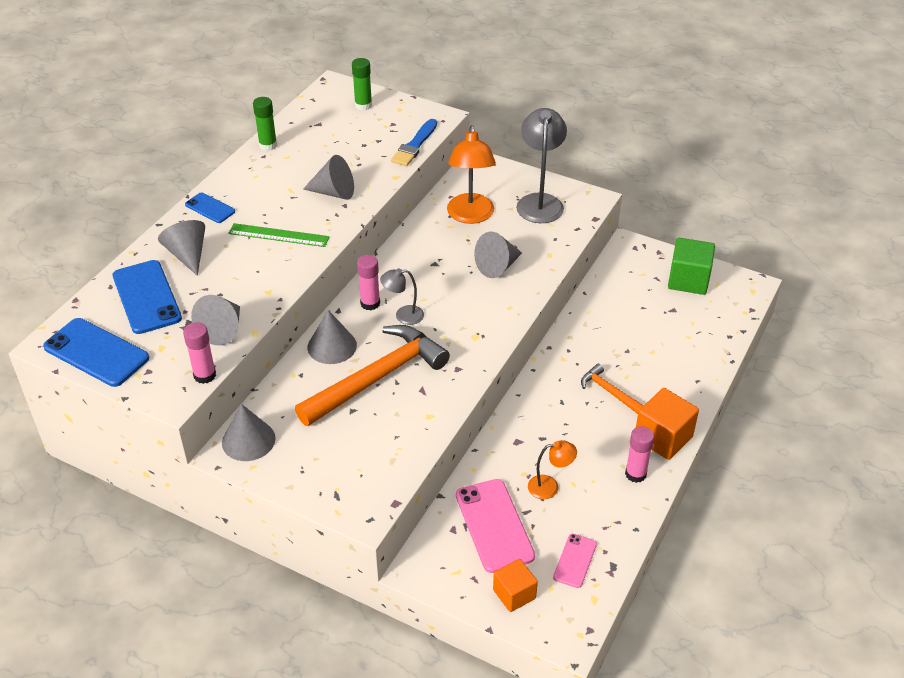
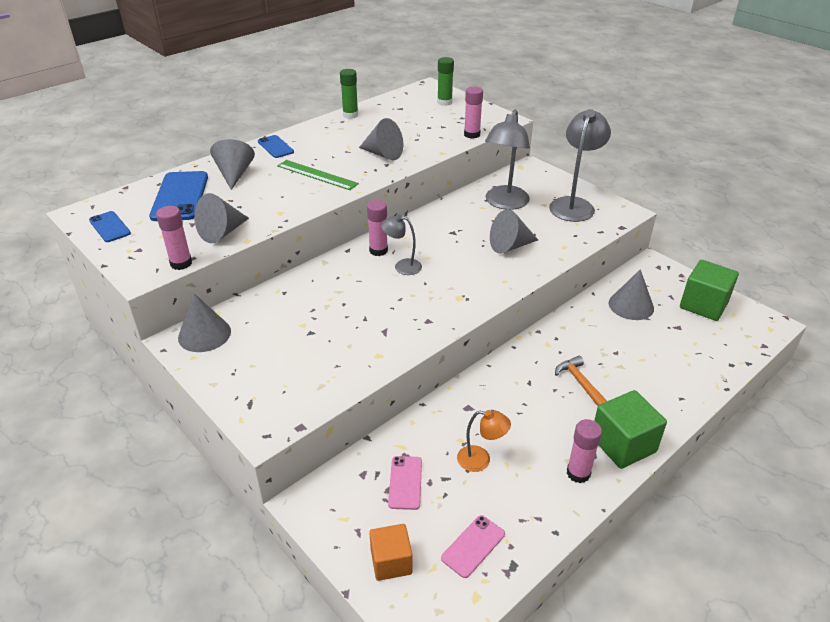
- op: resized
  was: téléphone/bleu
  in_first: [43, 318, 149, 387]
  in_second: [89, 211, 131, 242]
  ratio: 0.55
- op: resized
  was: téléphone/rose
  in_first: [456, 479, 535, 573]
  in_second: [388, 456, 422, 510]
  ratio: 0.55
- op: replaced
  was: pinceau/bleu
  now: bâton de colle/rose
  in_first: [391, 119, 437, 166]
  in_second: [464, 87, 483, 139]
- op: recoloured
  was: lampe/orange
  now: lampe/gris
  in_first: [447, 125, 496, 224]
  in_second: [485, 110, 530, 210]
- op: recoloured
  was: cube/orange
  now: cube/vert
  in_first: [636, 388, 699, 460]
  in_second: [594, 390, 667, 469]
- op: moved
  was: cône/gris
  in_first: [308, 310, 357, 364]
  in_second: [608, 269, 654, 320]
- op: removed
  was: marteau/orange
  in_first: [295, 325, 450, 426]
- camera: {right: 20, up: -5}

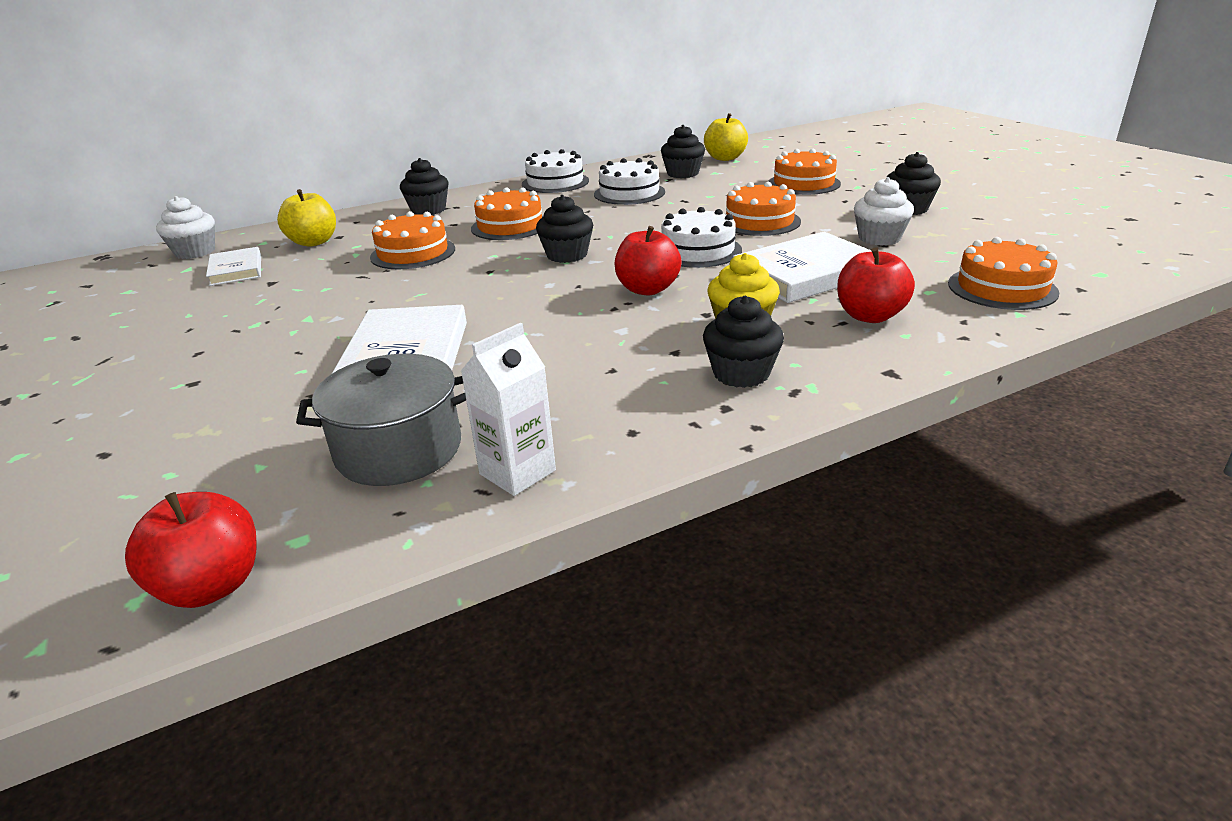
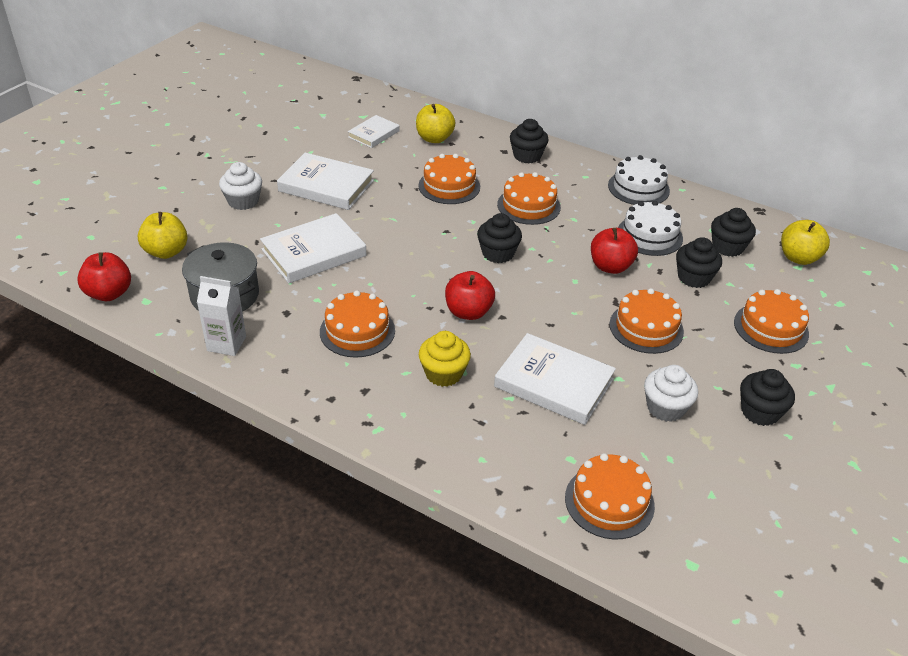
- op: added
  now: pomme/jaune
  in_second: [138, 212, 188, 259]
- op: moved
  was: muffin/blanc
  in_first: [156, 196, 215, 259]
  in_second: [219, 162, 262, 210]
- op: added
  now: livre/blanc
  in_second: [277, 153, 374, 210]
- op: added
  now: gâteau/orange
  in_second: [320, 290, 395, 358]
- op: moved
  was: pomme/rouge
  in_first: [837, 247, 915, 323]
  in_second: [591, 228, 638, 274]
- op: moved
  was: muffin/noir
  in_first: [703, 296, 784, 388]
  in_second: [676, 237, 722, 288]
- op: removed
  was: gâteau/blanc
  in_first: [661, 207, 742, 268]
- camera: {right: 55, up: 10}

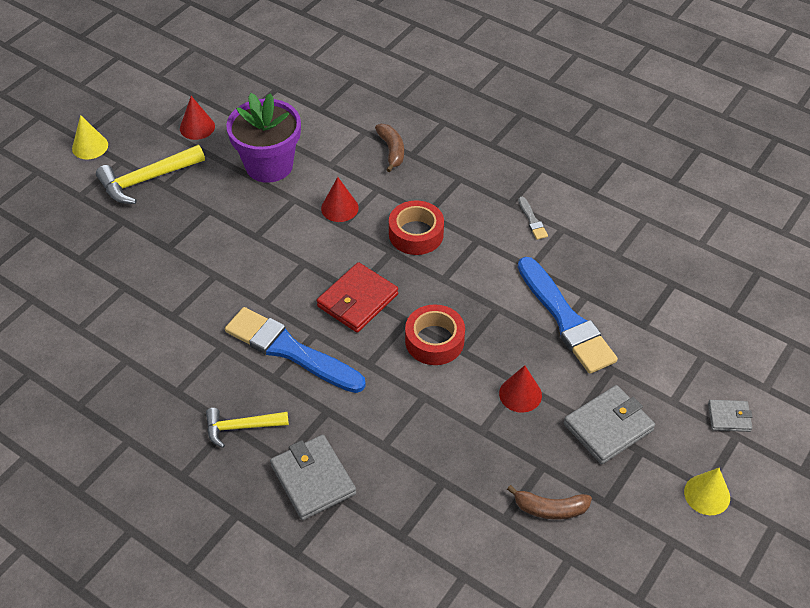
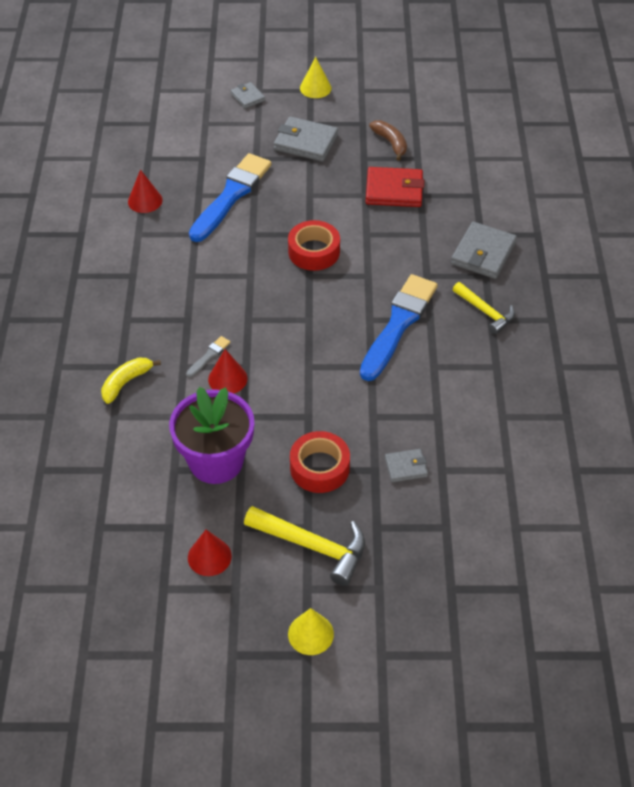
- op: recoloured
  was: banane/marron
  now: banane/jaune
  in_first: [375, 124, 404, 172]
  in_second: [101, 358, 161, 404]
- op: moved
  was: cône/rouge
  in_first: [499, 365, 542, 413]
  in_second: [128, 170, 163, 213]
- op: moved
  was: pinceau/gris
  in_first: [518, 197, 548, 240]
  in_second: [186, 336, 230, 377]
- op: moved
  was: ruban adhésif/rouge
  in_first: [389, 200, 444, 255]
  in_second: [290, 431, 350, 493]
- op: turned
  was: pinceau/bleu
  in_first: [225, 307, 366, 393]
  in_second: [360, 274, 438, 381]
  clockwise: -150
- op: moved
  was: portefeuille/rouge
  in_first: [317, 262, 398, 333]
  in_second: [366, 167, 424, 207]
- op: added
  now: portefeuille/gris
  in_second: [385, 449, 428, 482]
- camera: {right: -125, up: 0}

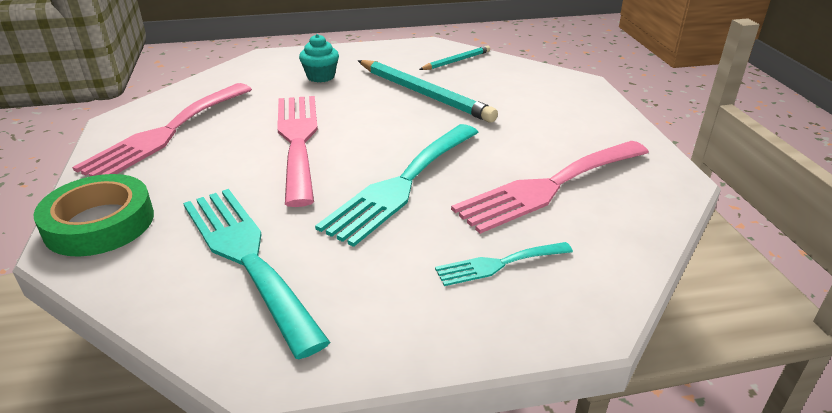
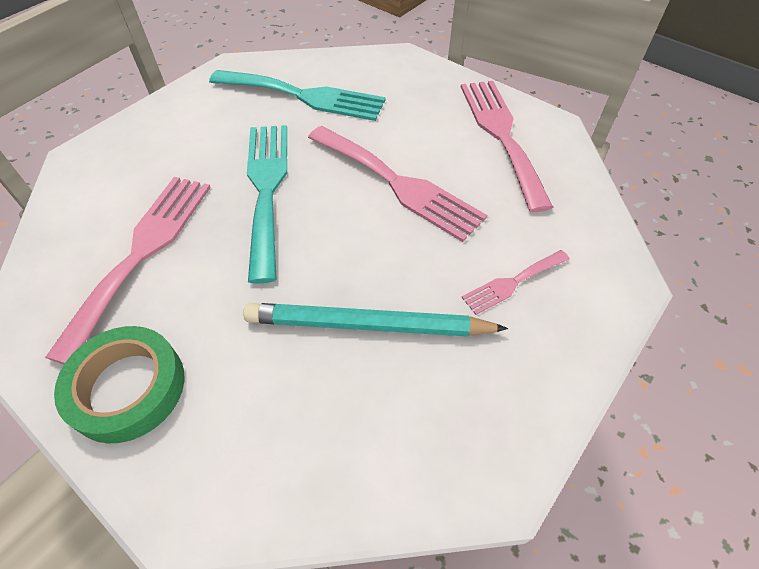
- op: moved
  was: ruban adhésif/vert
  in_first: [33, 174, 154, 257]
  in_second: [54, 326, 184, 443]
- op: replaced
  was: muffin/turquoise
  now: fourchette/rose
  in_first: [299, 34, 339, 83]
  in_second: [462, 250, 570, 315]
- op: removed
  was: crayon/turquoise
  in_first: [419, 45, 490, 70]
- op: removed
  was: fourchette/turquoise
  in_first: [435, 242, 573, 286]
- camera: {right: 140, up: 20}

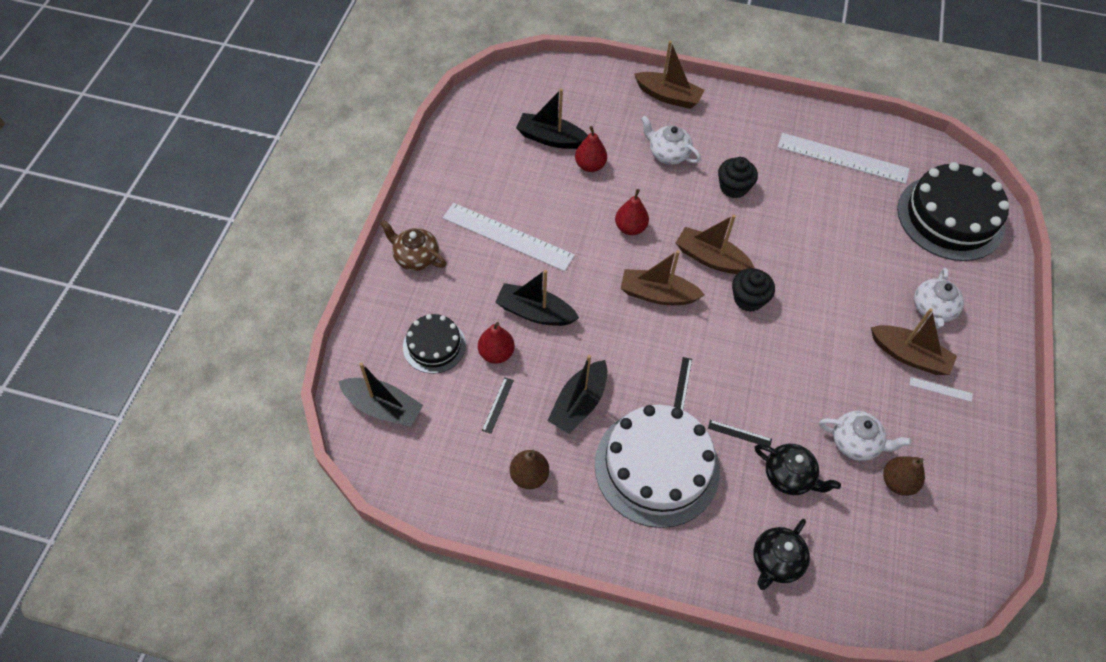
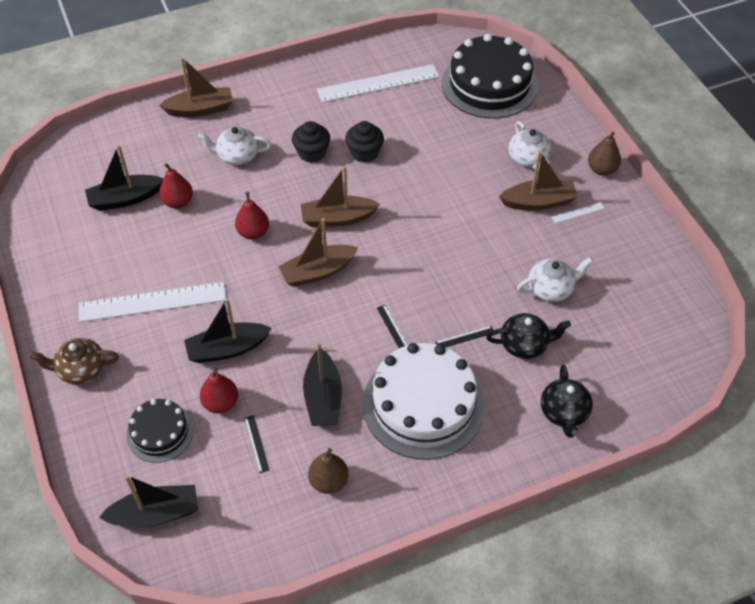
- op: moved
  was: muffin/noir
  in_first: [732, 268, 775, 312]
  in_second: [345, 121, 384, 163]
- op: moved
  was: poire/marron
  in_first: [883, 456, 925, 496]
  in_second: [588, 132, 621, 176]
- camera: {right: -35, up: -5}

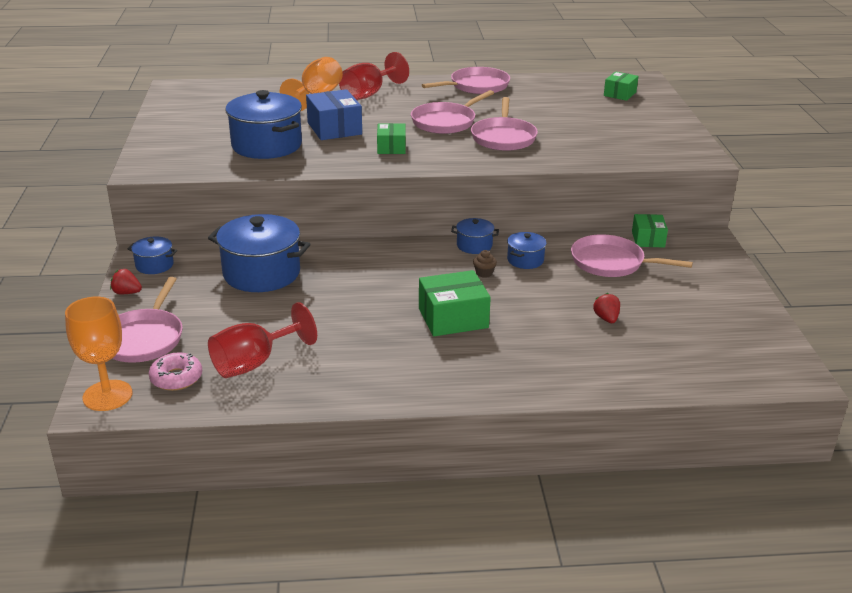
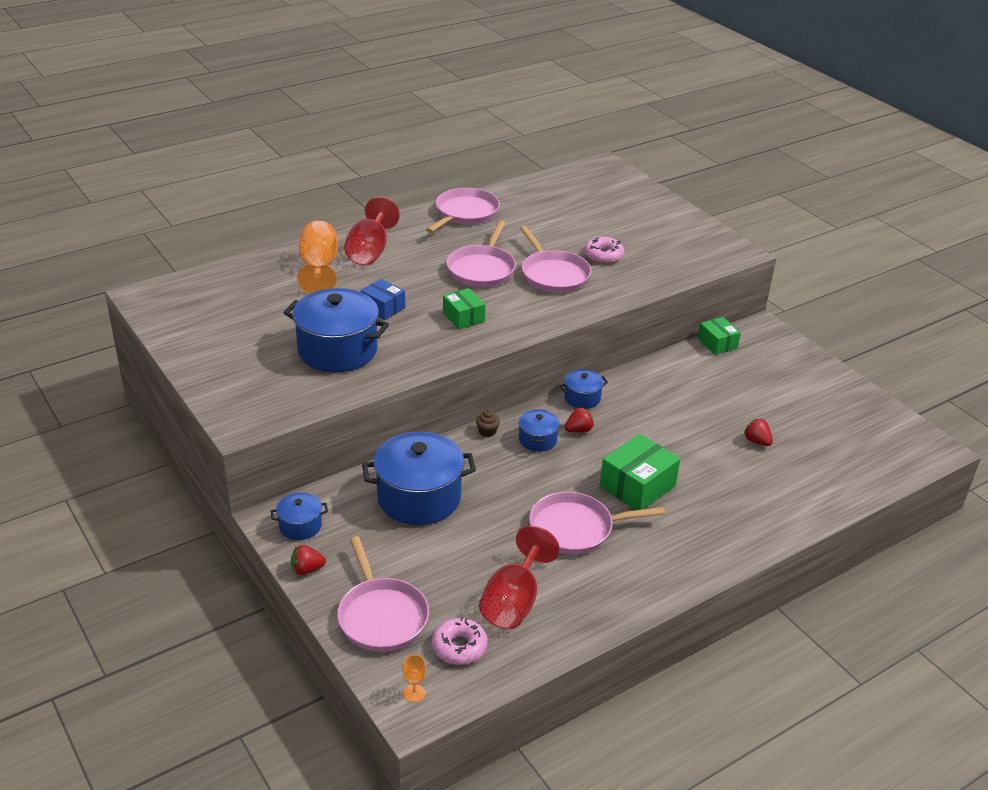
- op: resized
  was: boîte/bleu
  in_first: [306, 89, 362, 140]
  in_second: [360, 279, 405, 320]
  ratio: 0.62
- op: resized
  was: verre à pied/orange
  in_first: [65, 297, 132, 411]
  in_second: [403, 655, 426, 702]
  ratio: 0.42
- op: moved
  was: muffin/marron
  in_first: [473, 250, 497, 278]
  in_second: [476, 410, 500, 437]
- op: moved
  was: marmite/bleu
  in_first: [507, 232, 547, 269]
  in_second: [518, 409, 560, 452]
- op: moved
  was: poêle/rose
  in_first: [571, 234, 693, 277]
  in_second: [529, 492, 665, 554]
- op: added
  now: fraise/rouge
  in_second: [565, 407, 594, 433]
- op: added
  now: beignet/rose
  in_second: [584, 237, 625, 264]
- op: removed
  was: boîte/vert
  in_first: [604, 71, 638, 101]
- camera: {right: -30, up: 5}

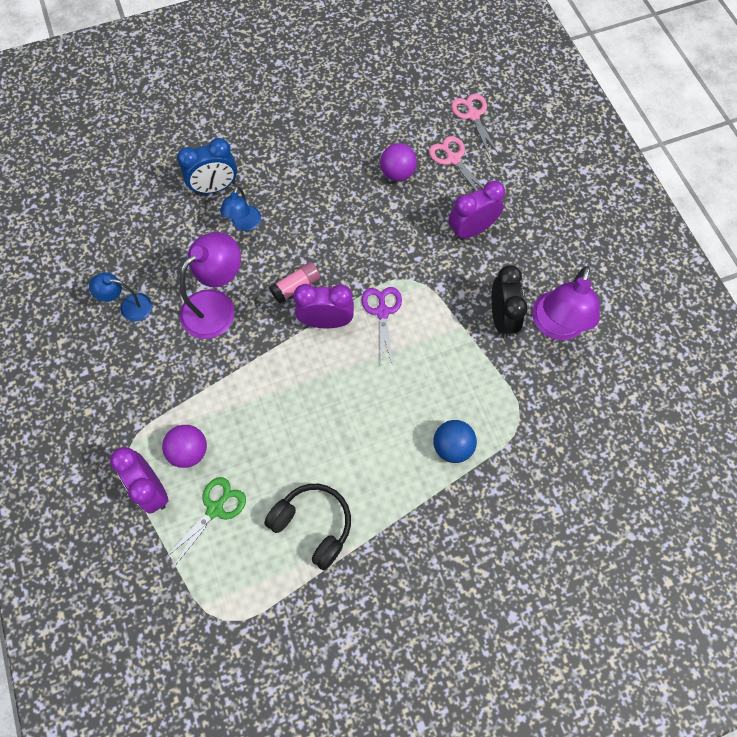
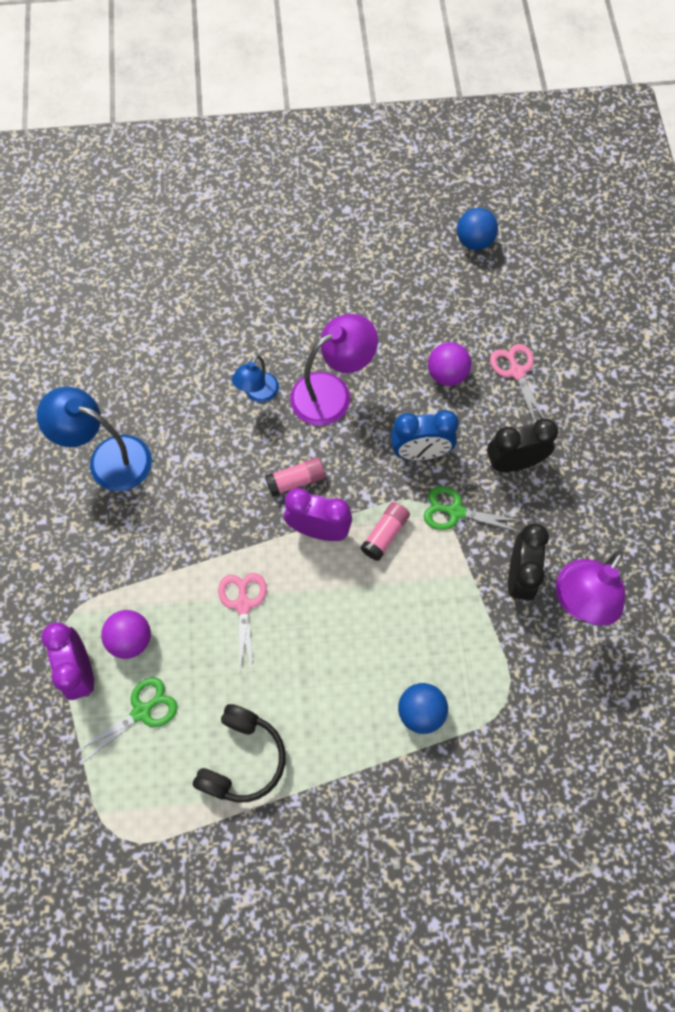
- op: resized
  was: lampe/bleu
  in_first: [89, 272, 152, 321]
  in_second: [37, 387, 152, 491]
  ratio: 1.74
- op: turned
  was: casque audio/noir
  in_first: [264, 484, 351, 570]
  in_second: [193, 704, 286, 802]
  clockwise: 60
- op: moved
  was: ciseaux/rose
  in_first: [451, 94, 499, 156]
  in_second: [218, 573, 267, 673]
- op: moved
  was: lampe/violet
  in_first: [179, 232, 241, 339]
  in_second: [290, 314, 378, 426]
- op: replaced
  was: ciseaux/violet
  now: bâton de colle/rose
  in_first: [362, 287, 402, 366]
  in_second: [360, 502, 410, 561]
- op: moved
  was: réveil/bleu
  in_first: [177, 138, 237, 194]
  in_second: [391, 410, 459, 460]
- op: added
  now: ciseaux/vert
  in_second: [424, 486, 522, 532]
- op: added
  now: balle/bleu
  in_second: [457, 208, 498, 250]
- op: recoloured
  was: réveil/violet
  now: réveil/noir
  in_first: [449, 181, 505, 240]
  in_second: [487, 418, 558, 472]
- camera: {right: 15, up: 0}

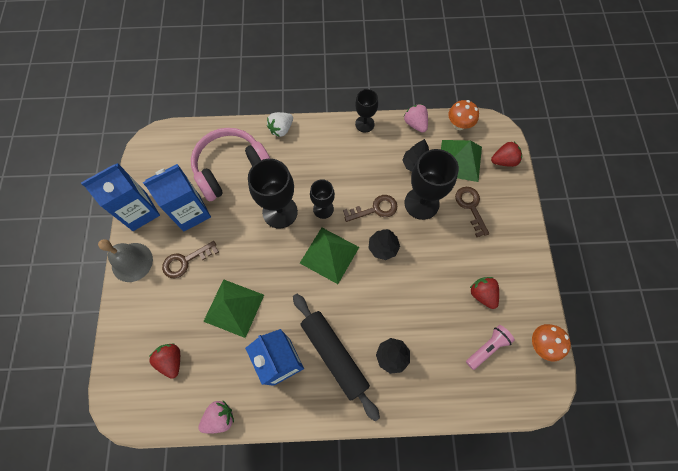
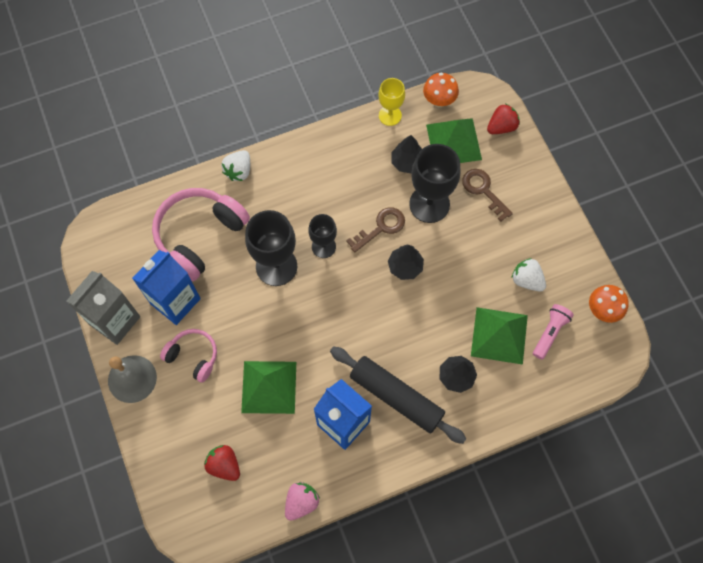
- op: recoloured
  was: brique de lait/bleu
  now: brique de lait/gris
  in_first: [81, 163, 160, 231]
  in_second: [66, 271, 140, 345]
- op: replaced
  was: clé/marron
  now: casque audio/rose
  in_first: [162, 241, 219, 279]
  in_second: [160, 329, 217, 383]
- op: replaced
  was: fraise/rose
  now: verre à pied/jaune
  in_first: [404, 104, 428, 133]
  in_second: [378, 78, 405, 126]
- op: moved
  was: pyramide/vert
  in_first: [300, 228, 359, 284]
  in_second: [471, 307, 528, 365]
- op: recoloured
  was: fraise/rouge
  now: fraise/blanc
  in_first: [470, 277, 499, 309]
  in_second: [511, 258, 546, 291]
- op: removed
  was: verre à pied/noir
  in_first: [355, 89, 378, 132]
- camera: {right: -20, up: 0}

